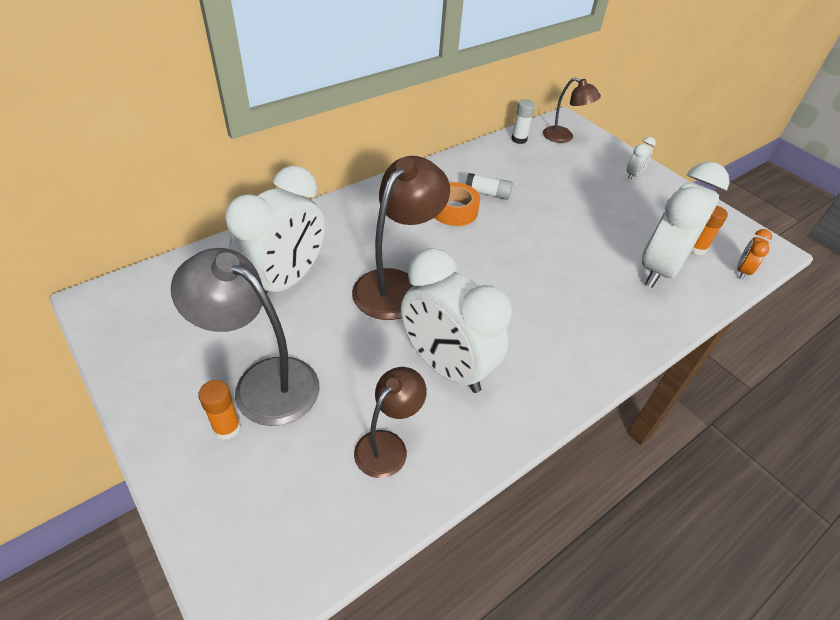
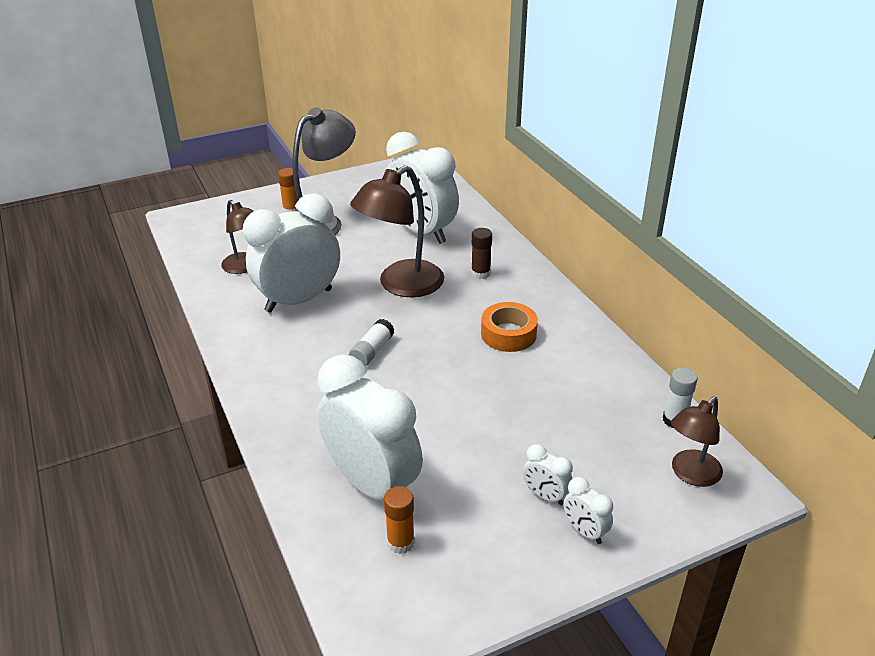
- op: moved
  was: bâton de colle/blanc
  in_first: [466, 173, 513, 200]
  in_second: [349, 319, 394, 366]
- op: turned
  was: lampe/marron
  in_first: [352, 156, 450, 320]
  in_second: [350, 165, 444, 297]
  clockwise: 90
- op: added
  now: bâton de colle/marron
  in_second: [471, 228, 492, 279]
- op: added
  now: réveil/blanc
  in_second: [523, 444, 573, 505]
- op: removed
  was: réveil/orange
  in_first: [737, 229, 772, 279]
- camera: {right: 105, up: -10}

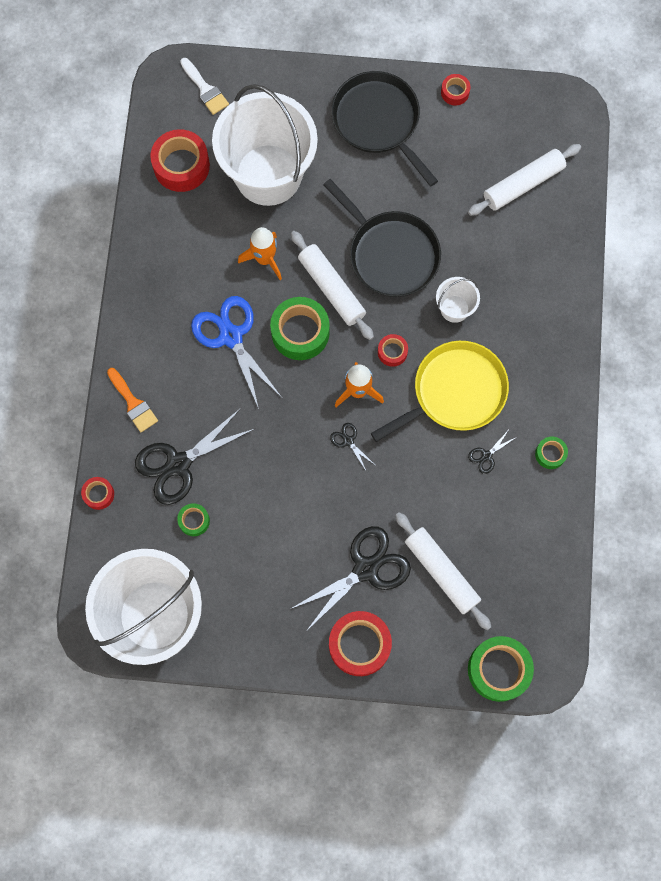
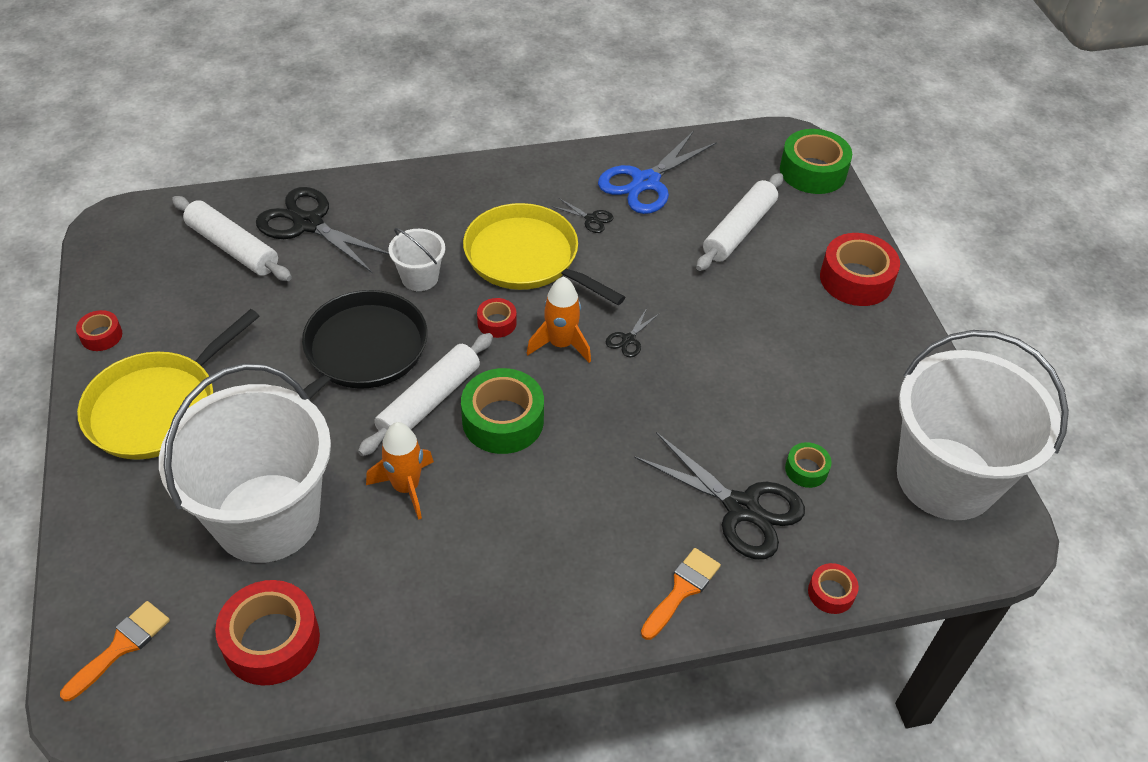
- op: recoloured
  was: pinceau/blanc
  now: pinceau/orange
  in_first: [180, 58, 229, 115]
  in_second: [60, 601, 170, 701]
- op: recoloured
  was: poêle/noir
  now: poêle/jaune
  in_first: [331, 71, 438, 186]
  in_second: [77, 309, 260, 460]
- op: moved
  was: ciseaux/noir
  in_first: [291, 526, 411, 630]
  in_second: [256, 187, 389, 273]
- op: moved
  was: ciseaux/bleu
  in_first: [191, 296, 281, 409]
  in_second: [598, 131, 717, 214]
- op: removed
  was: ruban adhésif/vert
  in_first: [535, 437, 568, 469]
- camera: {right: -110, up: -25}

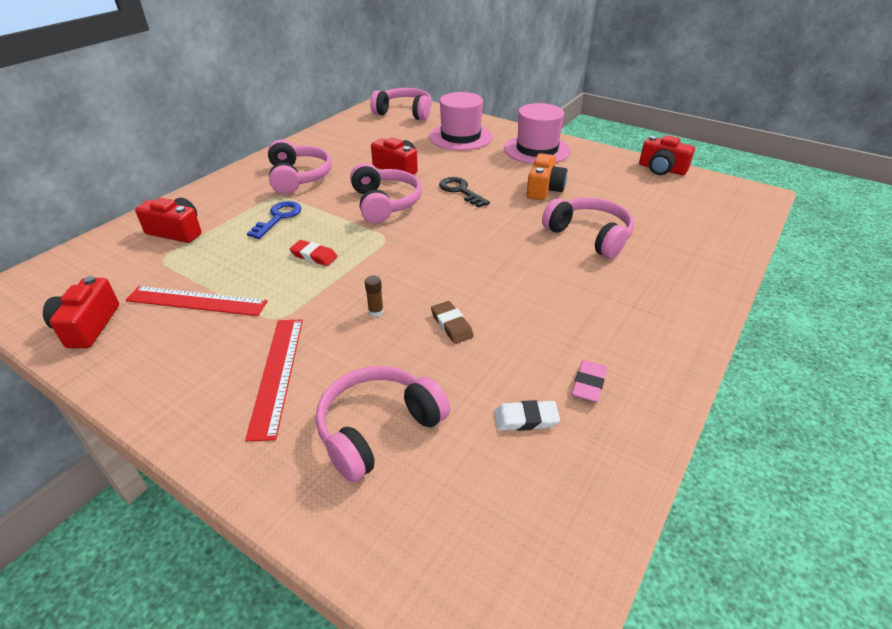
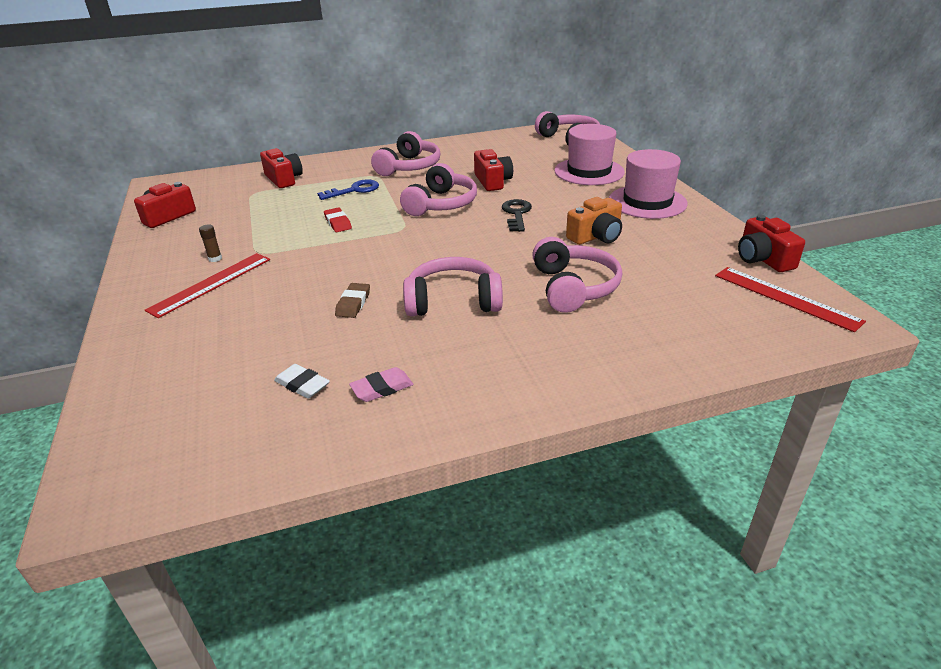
- op: moved
  was: bâton de colle/marron
  in_first: [365, 276, 384, 317]
  in_second: [199, 224, 222, 262]
- op: moved
  was: casque audio/rose
  in_first: [316, 366, 450, 483]
  in_second: [403, 257, 503, 316]
- op: moved
  was: règle/rouge
  in_first: [126, 286, 268, 316]
  in_second: [715, 267, 866, 332]
- camera: {right: 40, up: -5}

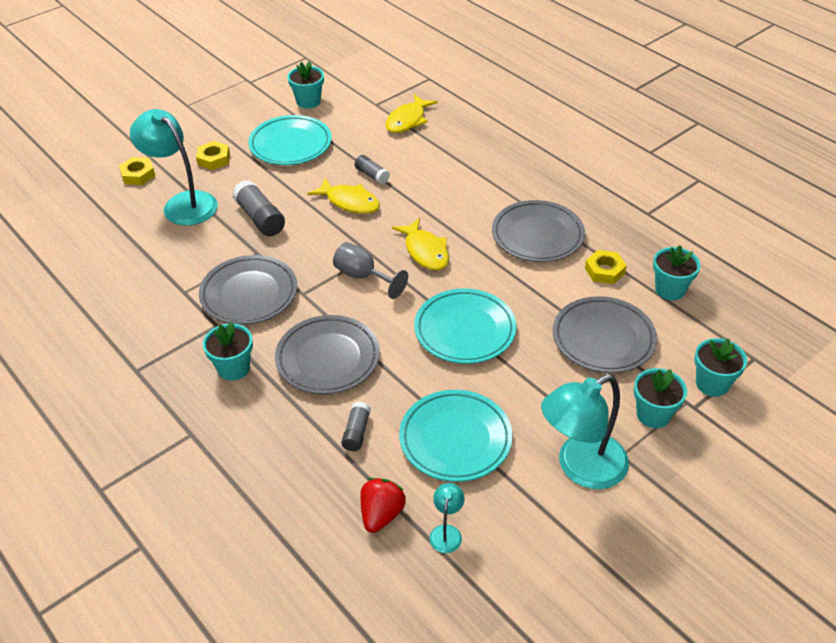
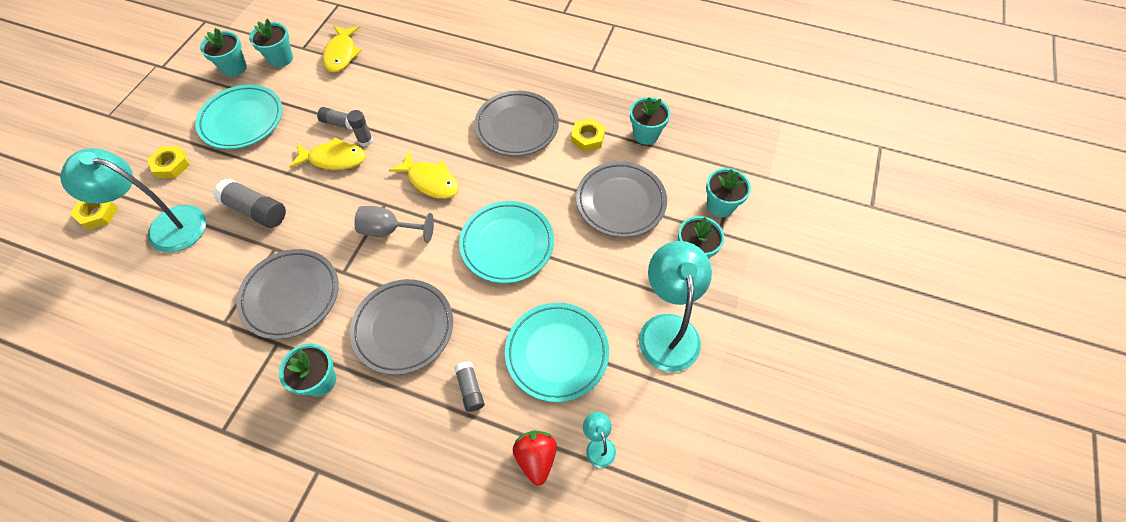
- op: added
  now: pot de fleurs/turquoise
  in_second: [249, 19, 293, 67]
- op: added
  now: bâton de colle/gris
  in_second: [347, 110, 373, 147]
- op: turned
  was: lampe/turquoise
  in_first: [541, 374, 629, 489]
  in_second: [639, 241, 712, 372]
  clockwise: 150
- camera: {right: -30, up: 15}

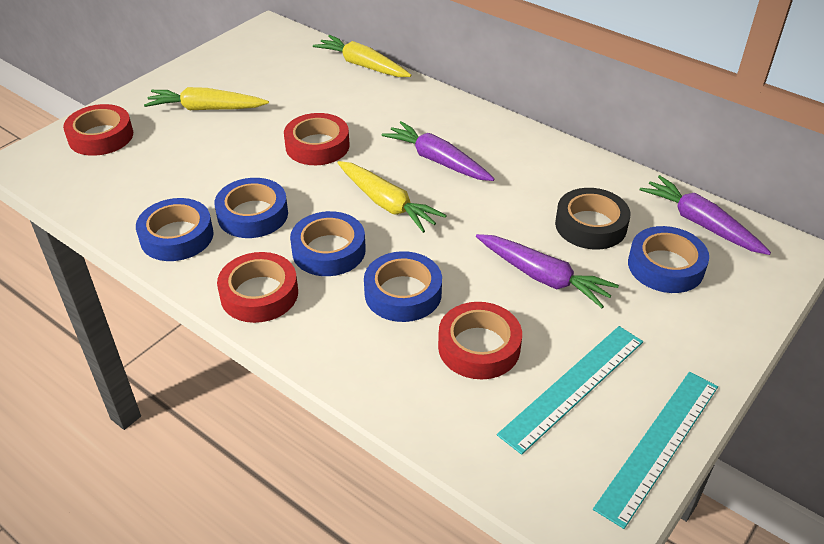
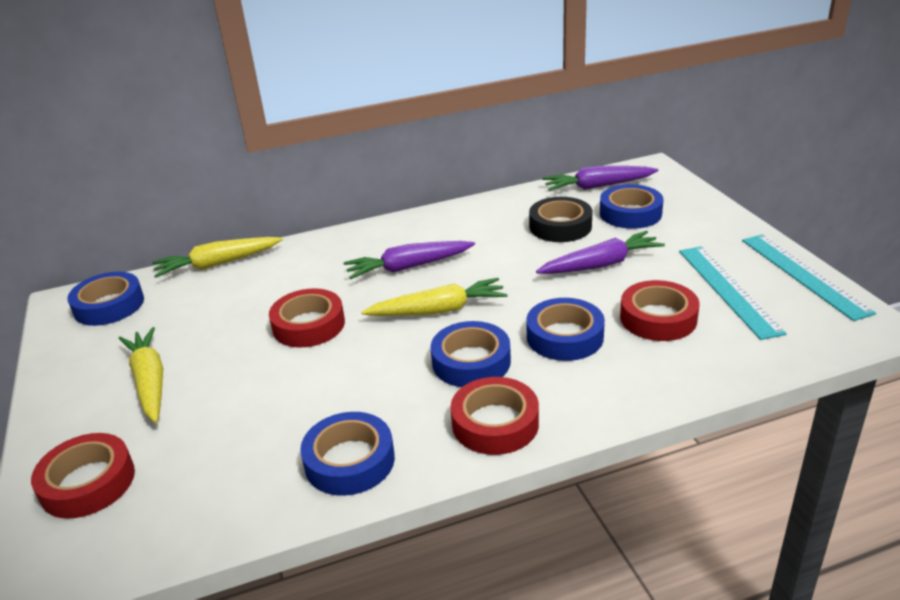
- op: moved
  was: ruban adhésif/bleu
  in_first: [215, 178, 288, 238]
  in_second: [67, 272, 144, 326]
- op: turned
  was: carotte/jaune
  in_first: [144, 87, 269, 110]
  in_second: [119, 327, 163, 423]
  clockwise: 120
- camera: {right: -55, up: -10}

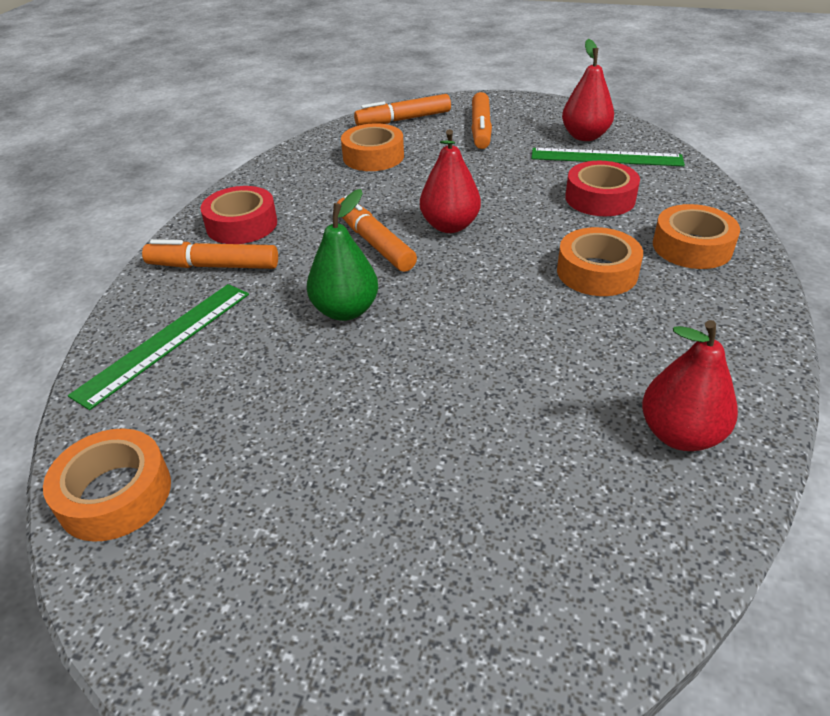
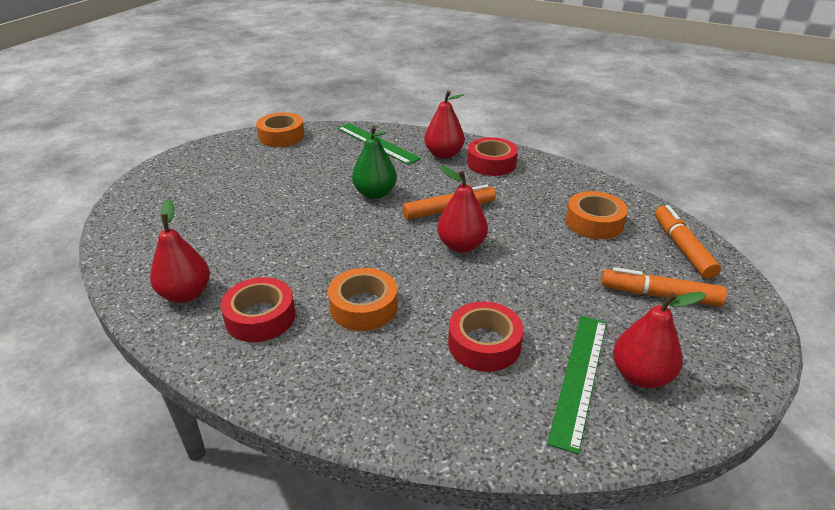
- op: added
  now: ruban adhésif/rouge
  in_second: [220, 277, 296, 342]
- op: replaced
  was: feutre/orange
  now: poire/rouge
  in_first: [142, 239, 278, 269]
  in_second: [424, 90, 465, 159]
- op: removed
  was: ruban adhésif/orange
  in_first: [653, 204, 740, 269]
- camera: {right: 100, up: -5}

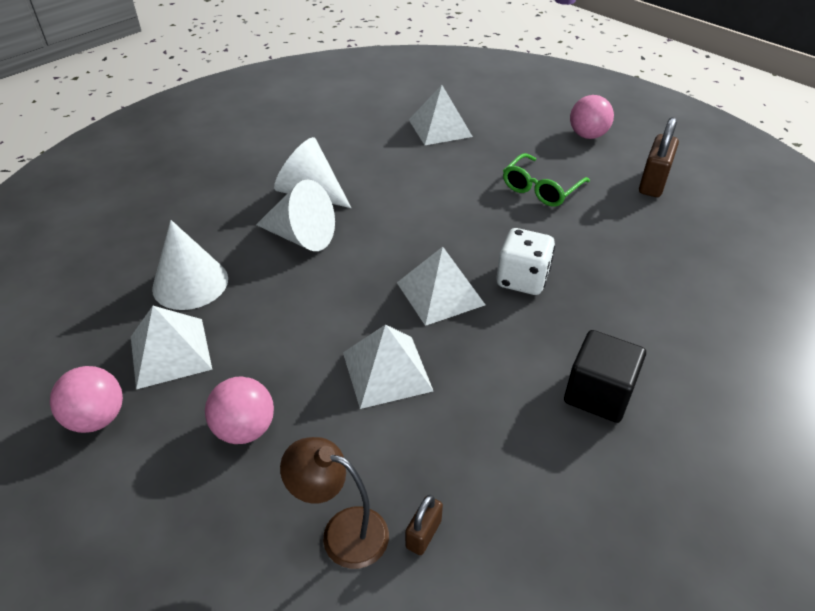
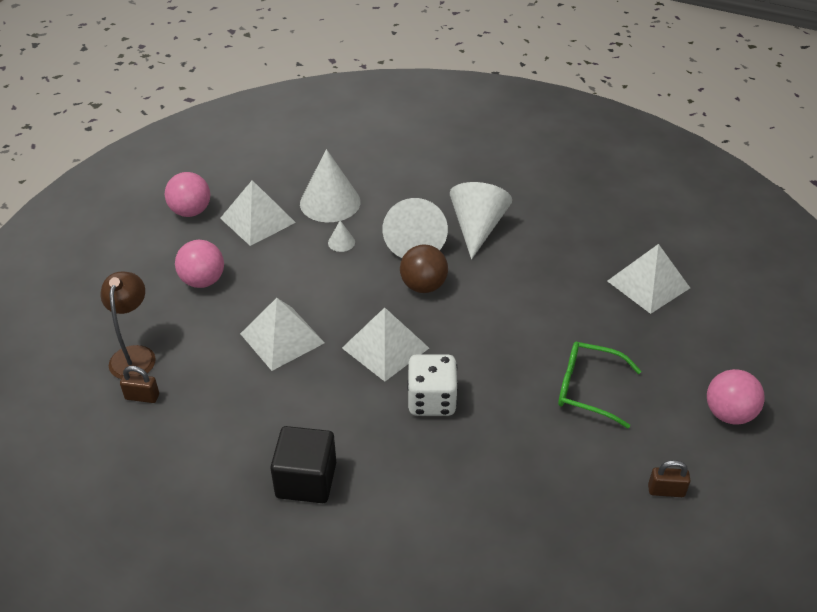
- op: added
  now: cône/blanc
  in_second: [328, 220, 355, 252]
- op: added
  now: balle/marron
  in_second: [400, 245, 448, 293]
- op: resized
  was: cadenas/marron
  in_first: [639, 117, 679, 197]
  in_second: [648, 460, 690, 497]
  ratio: 0.55
- camera: {right: 70, up: 0}

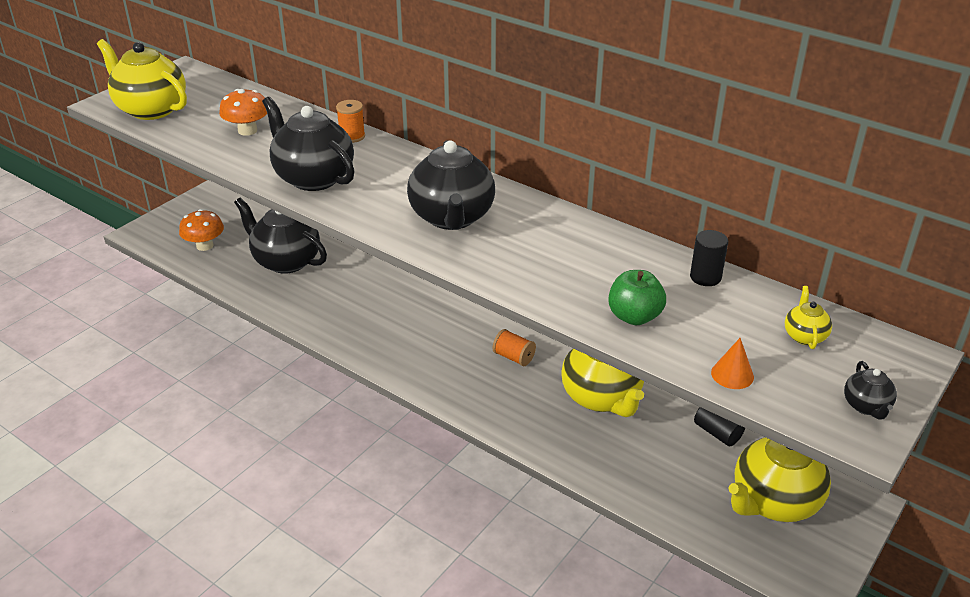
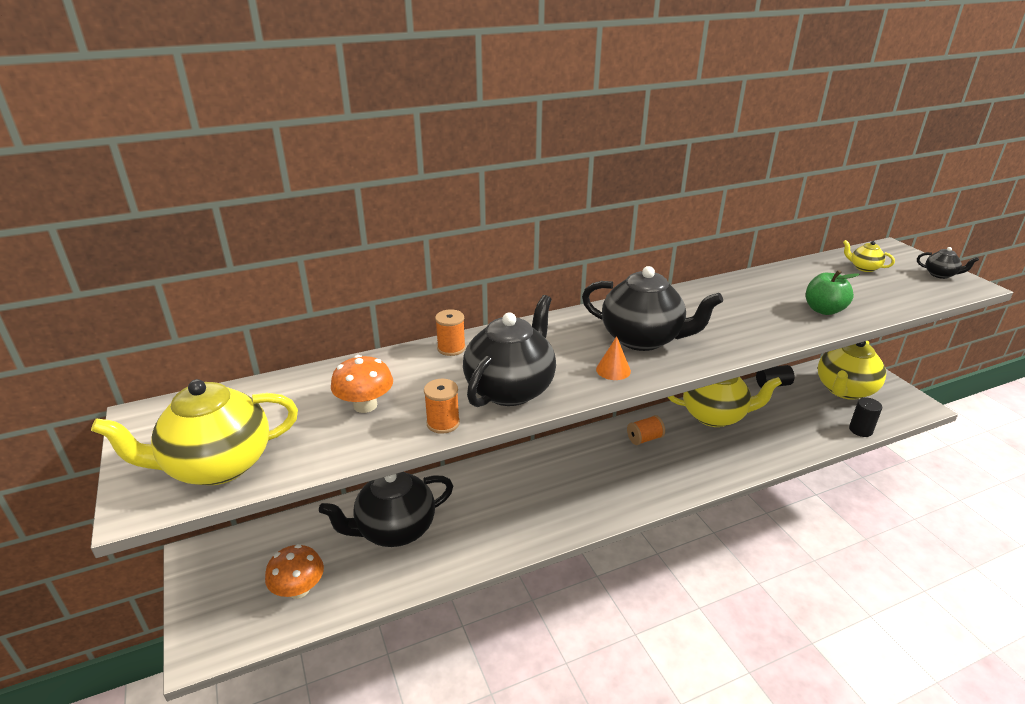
- op: added
  now: bobine/orange
  in_second: [424, 379, 460, 434]
- op: turned
  was: théière/noir
  in_first: [262, 97, 354, 191]
  in_second: [463, 295, 556, 407]
  clockwise: 135
- op: moved
  was: cône/orange
  in_first: [711, 338, 754, 389]
  in_second: [596, 336, 631, 380]
- op: turned
  was: théière/jaune
  in_first: [728, 437, 831, 522]
  in_second: [818, 341, 886, 400]
  clockwise: 45
- op: moved
  was: cylindre/noir
  in_first: [690, 230, 728, 286]
  in_second: [849, 397, 882, 437]
- camera: {right: -60, up: -5}

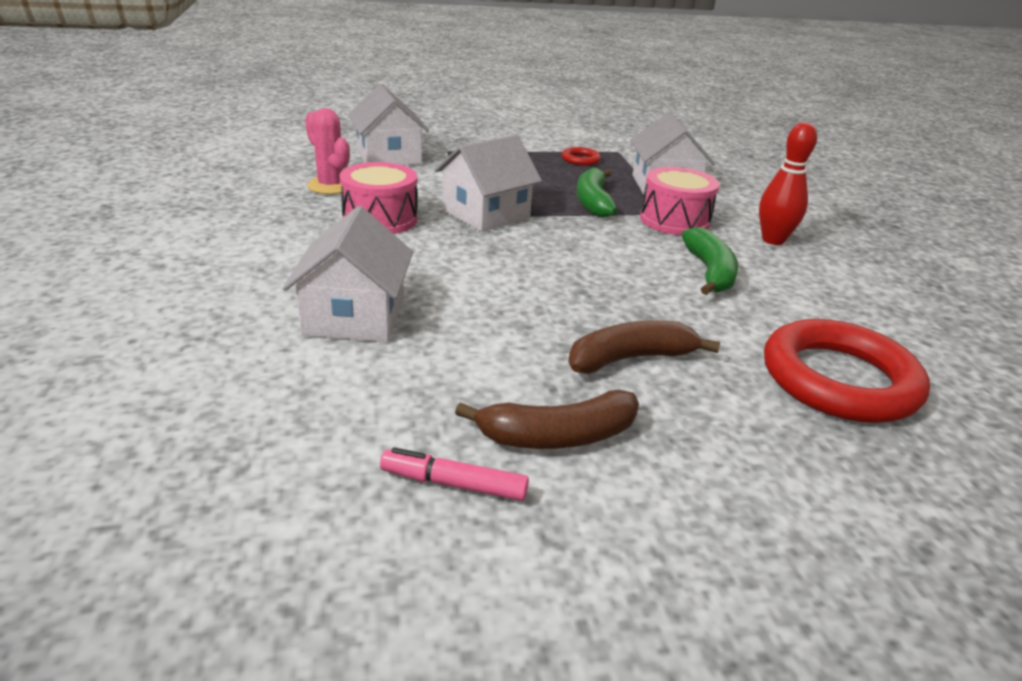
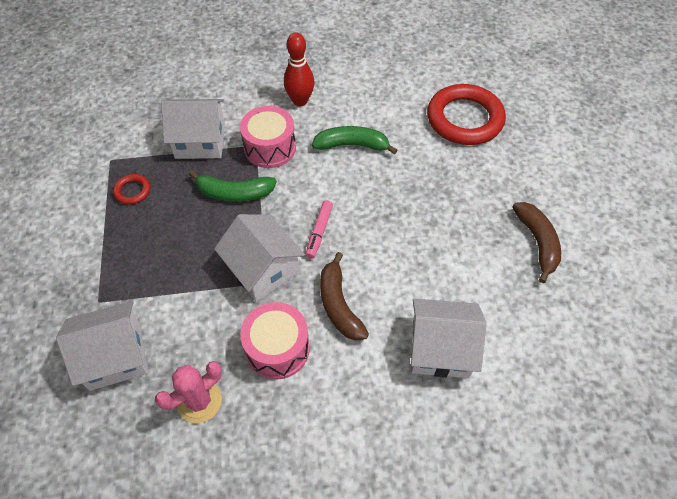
- op: moved
  was: feutre/rose
  in_first: [380, 447, 529, 501]
  in_second: [305, 200, 333, 259]
- op: moved
  was: banane/marron
  in_first: [568, 320, 720, 374]
  in_second: [320, 252, 369, 341]
- camera: {right: -85, up: 25}

